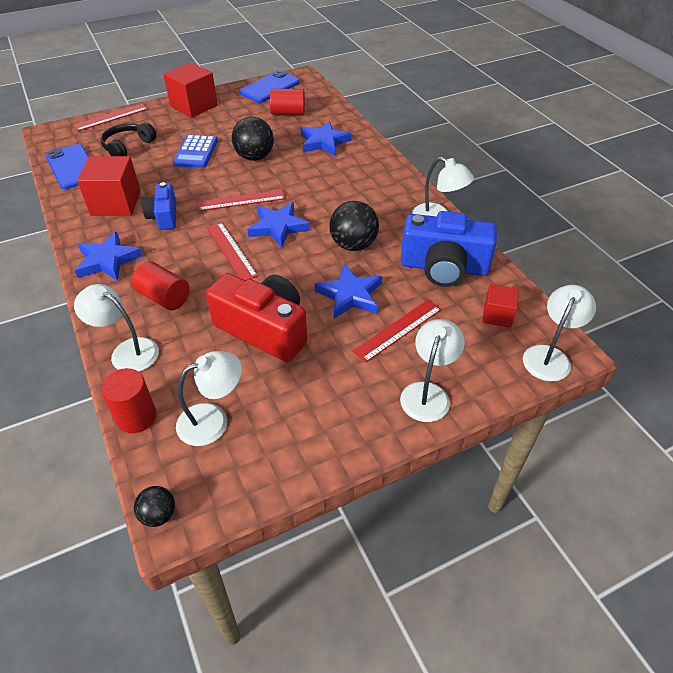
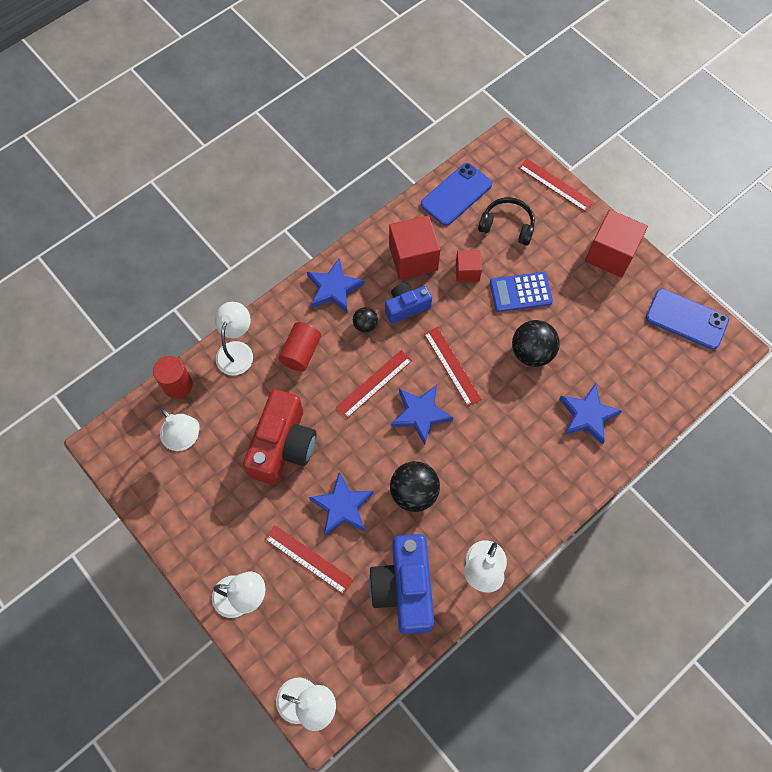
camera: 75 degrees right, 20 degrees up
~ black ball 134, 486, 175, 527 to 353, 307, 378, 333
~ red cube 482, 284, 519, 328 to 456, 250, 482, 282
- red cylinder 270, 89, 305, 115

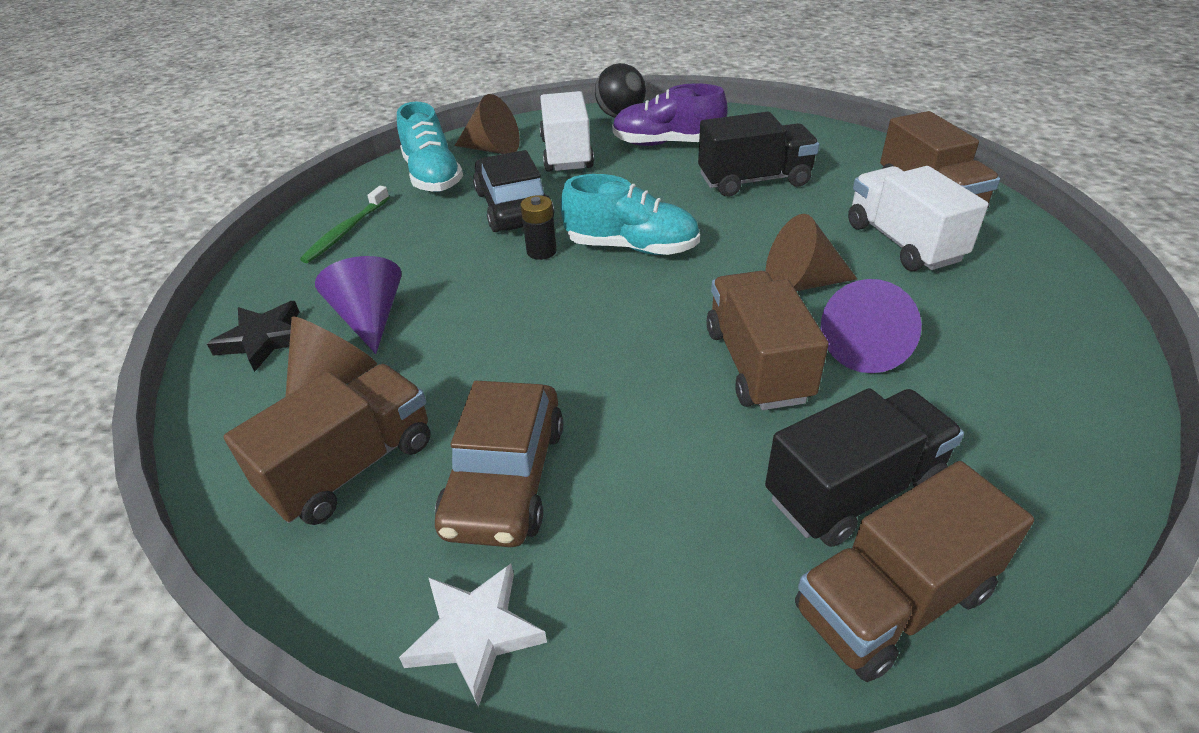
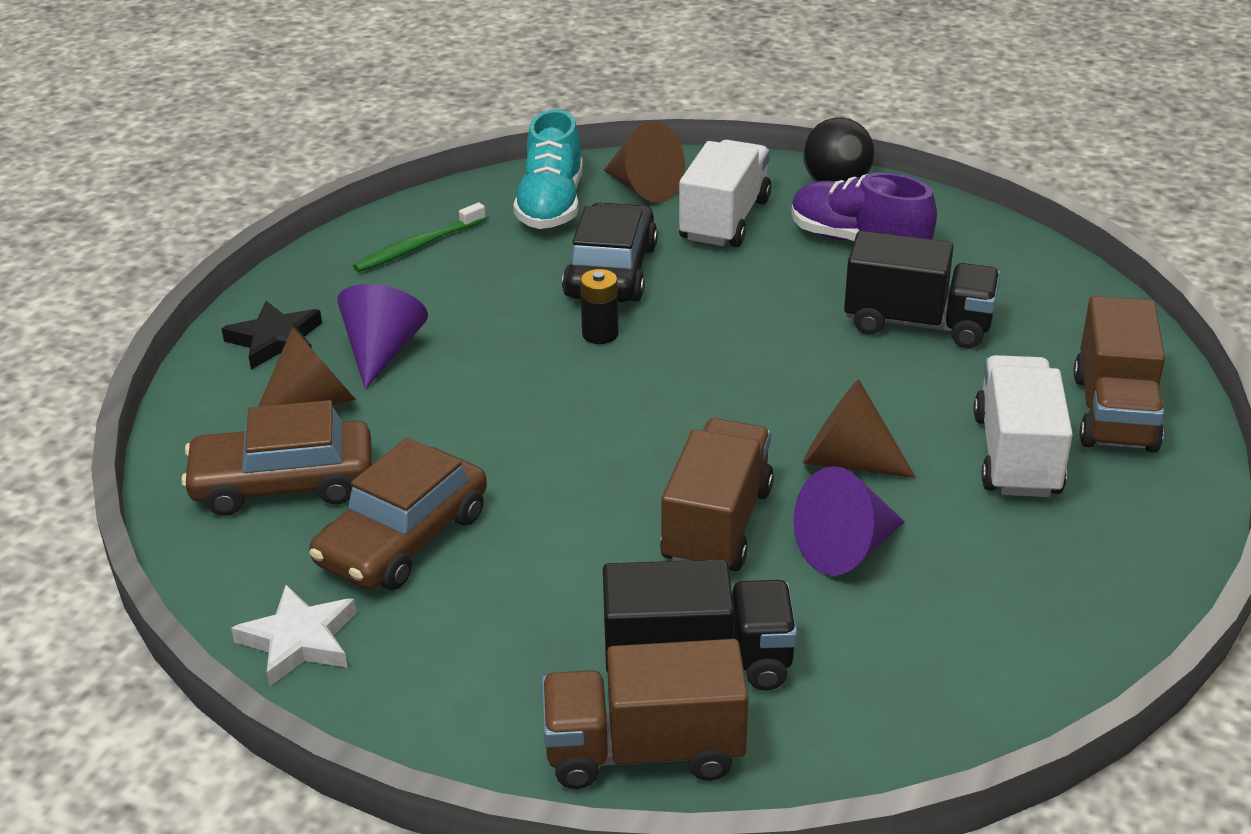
camera: 25 degrees right, 5 degrees down
~ brown truck 224, 364, 431, 525 to brown car 181, 400, 372, 516
- turquoise shoe 561, 174, 700, 255

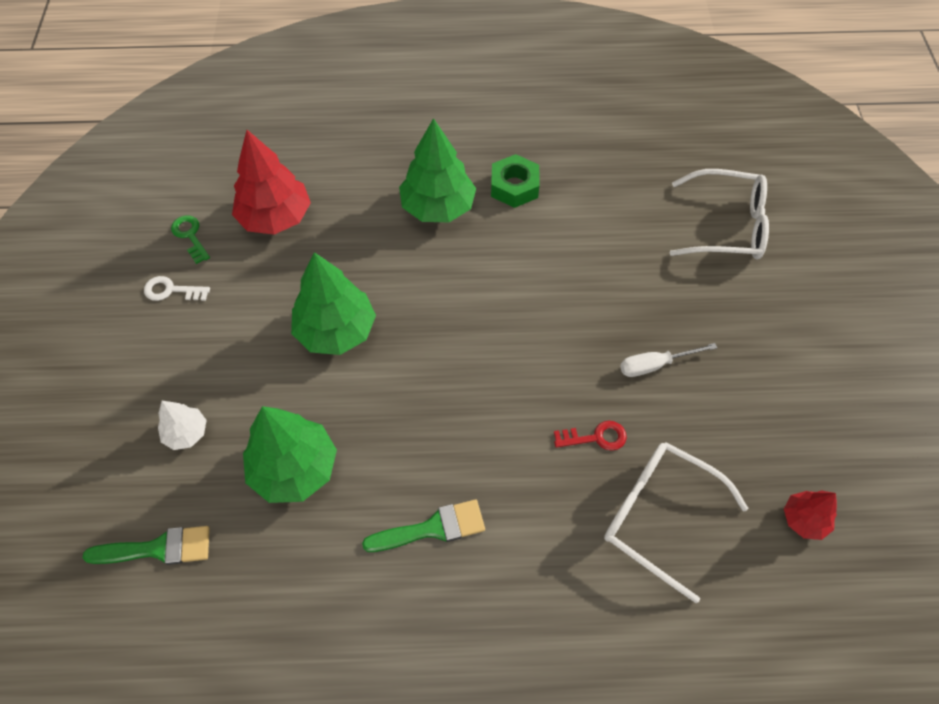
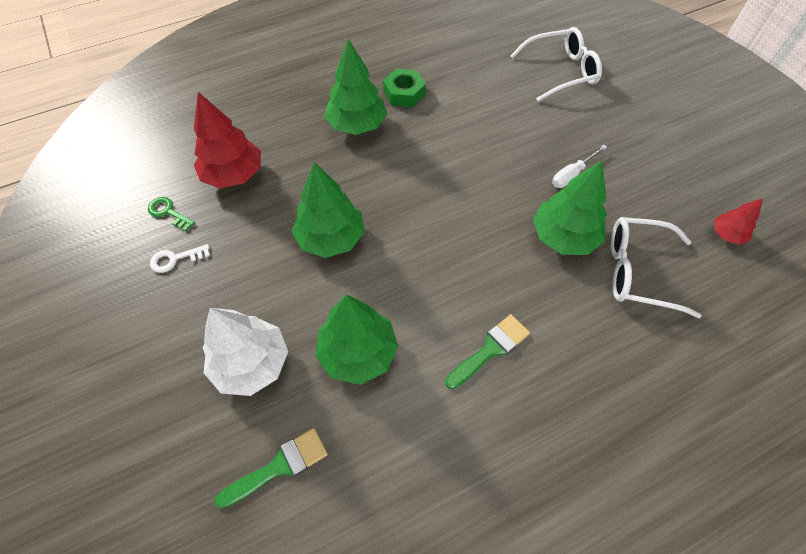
camera: 25 degrees left, 0 degrees up
~ white tree 158, 401, 207, 450 = 203, 308, 288, 396 x1.89
~ red key 554, 421, 627, 451 to green tree 533, 161, 607, 255

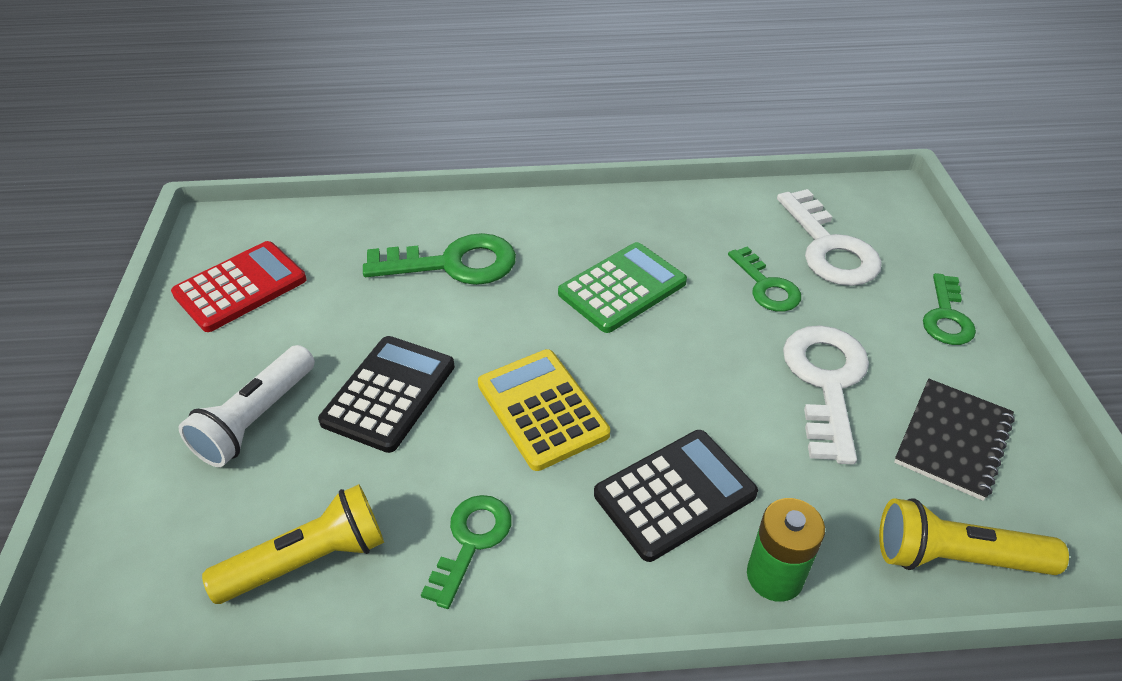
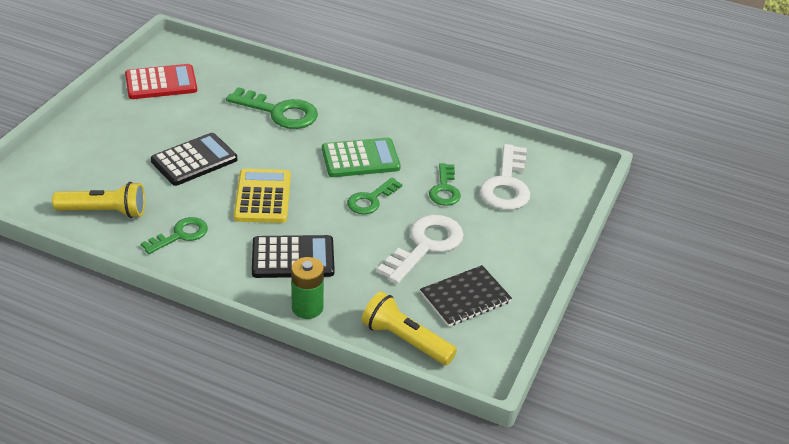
camera: 25 degrees right, 5 degrees down
~ green key 923, 273, 976, 345 to 347, 178, 402, 214
- white flashlight 179, 345, 315, 467

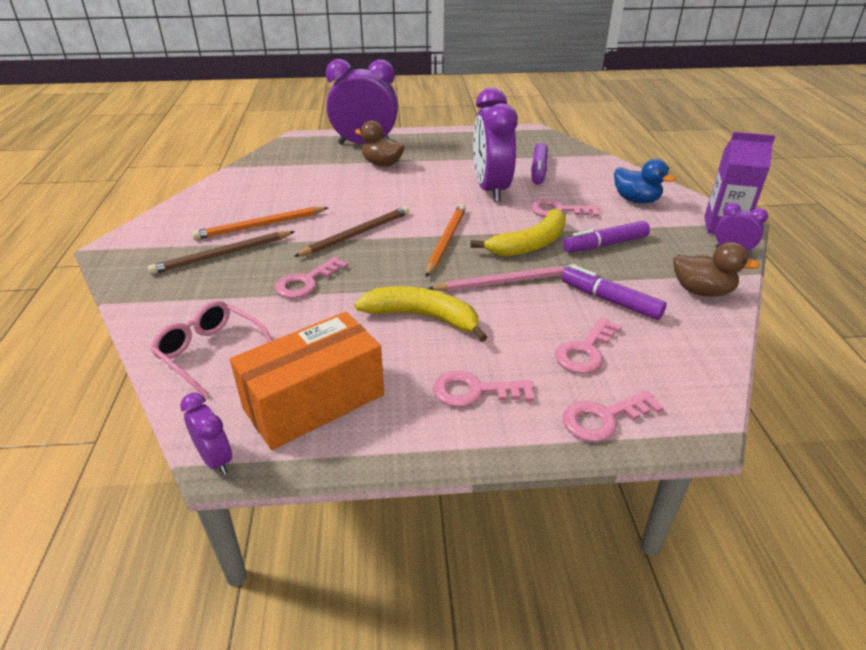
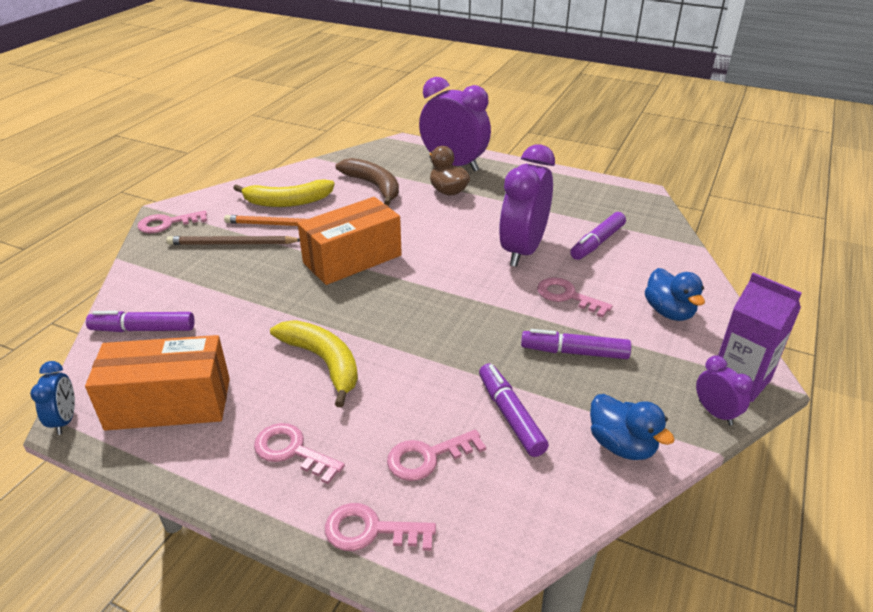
camera: 30 degrees right, 0 degrees up
~ purple clock 180, 393, 232, 475 to blue clock 30, 361, 75, 435
~ pink glasses 150, 301, 273, 397 to purple marker 86, 311, 195, 332
~ pink key 275, 257, 348, 298 to 137, 211, 207, 233
~ yellow banana 470, 209, 566, 256 to 233, 179, 334, 207
~ brown pencil 294, 206, 409, 257 to orange box 298, 197, 402, 285
+ brown banana 336, 158, 399, 206
~ brown duck 673, 242, 760, 297 to blue duck 590, 394, 675, 460
- orange pencil 426, 204, 466, 277
- pink pencil 428, 264, 577, 291

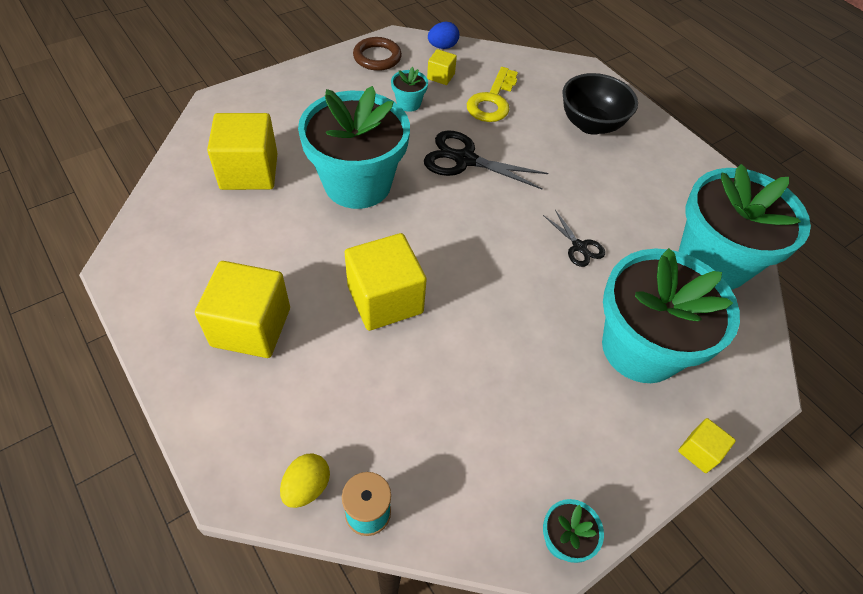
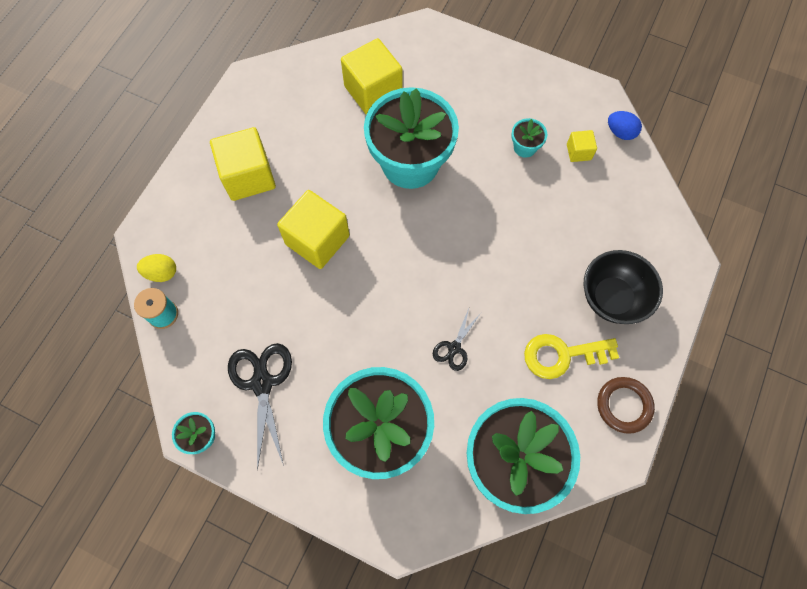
camera: 65 degrees right, 15 degrees up
~ black scissors 424, 131, 548, 190 to 228, 343, 292, 471
~ yellow key 467, 67, 518, 122 to 524, 334, 619, 379
~ brown ring 353, 37, 402, 71 to 597, 377, 655, 434
- yellow cube 678, 418, 736, 473

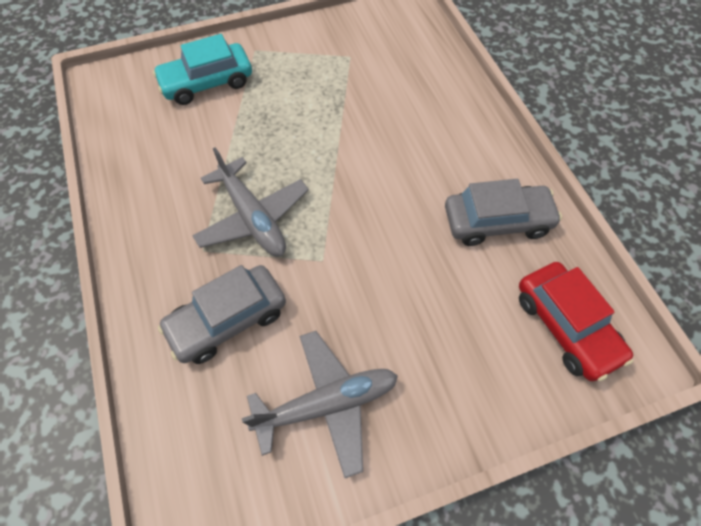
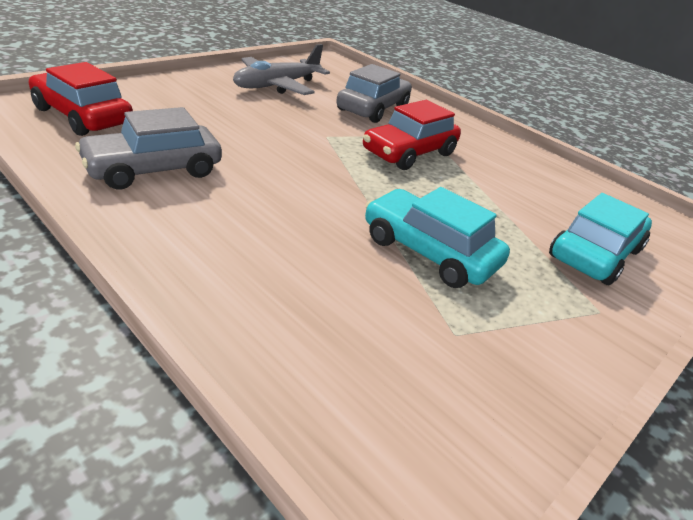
camera: 150 degrees right, 25 degrees down
~ grey plane 192, 147, 309, 256 to red car 363, 100, 461, 170
+ turquoise car 365, 187, 510, 288

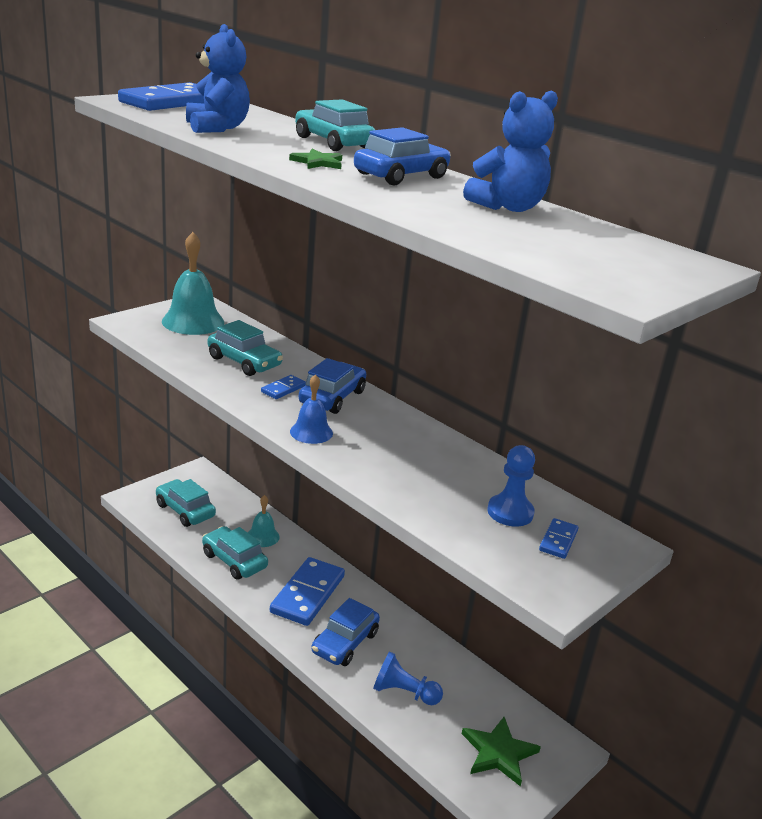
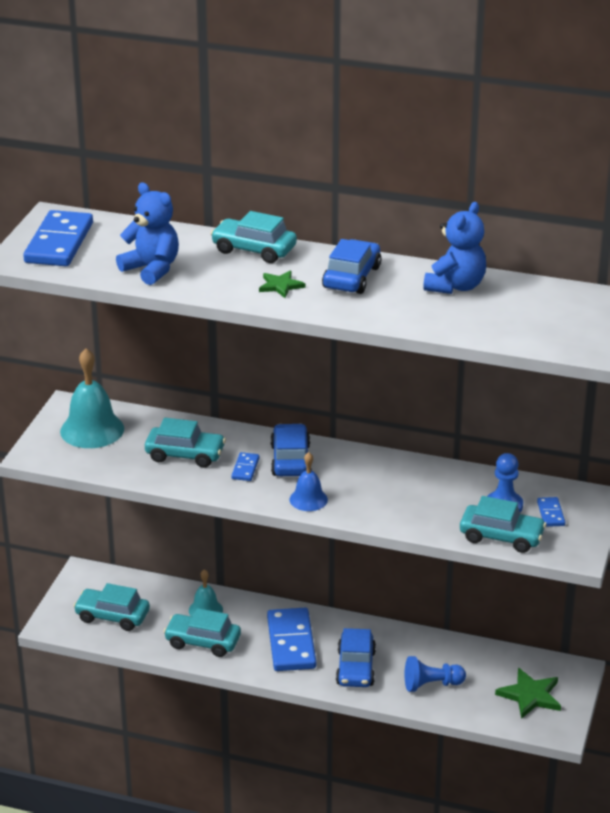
camera: 25 degrees left, 5 degrees up
+ turquoise car 460, 496, 547, 553

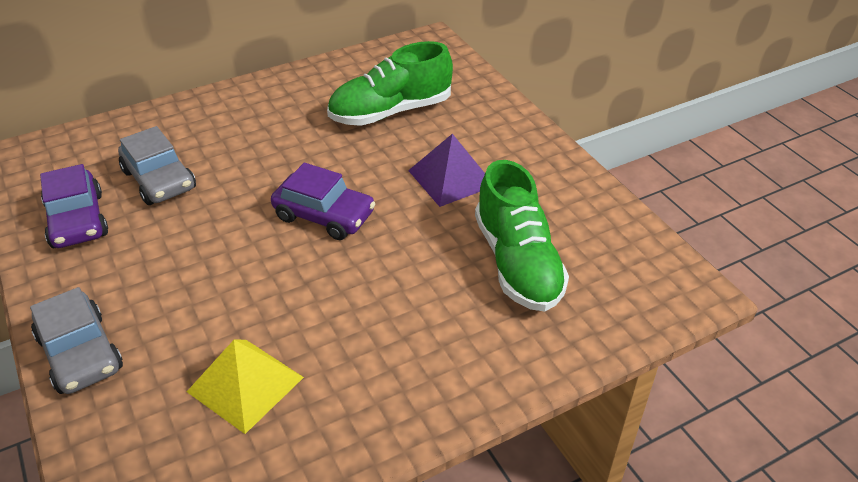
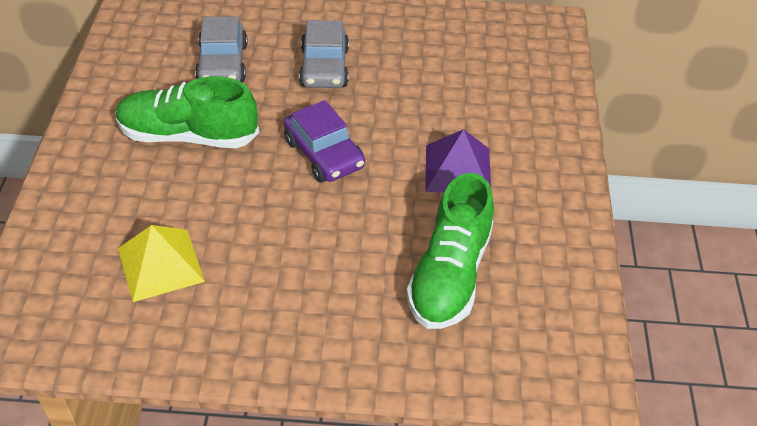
camera: 30 degrees right, 5 degrees up
~ green shoe 327, 41, 453, 126 to 116, 76, 259, 148
~ grey car 30, 287, 123, 394 to 299, 20, 349, 88
- purple car 40, 164, 108, 248

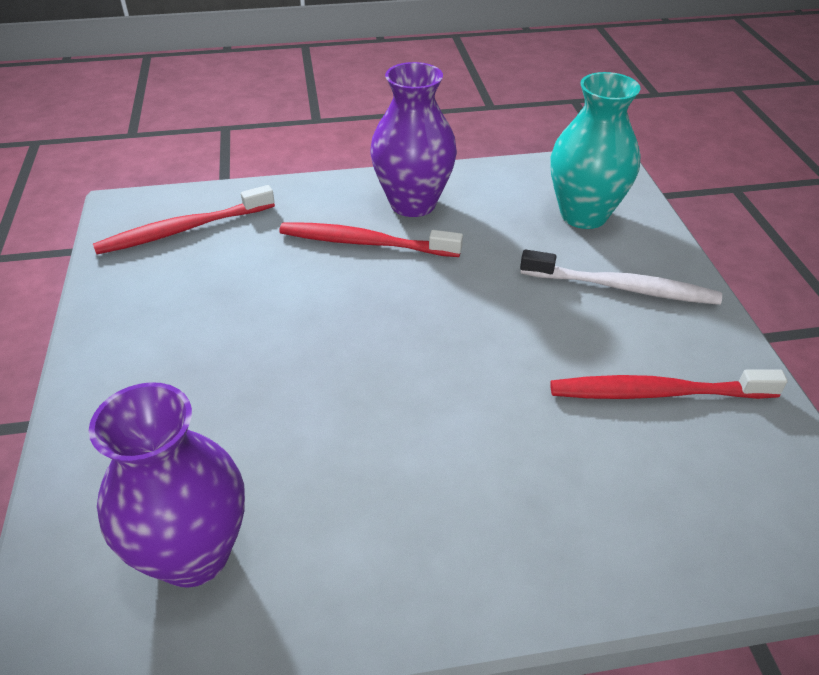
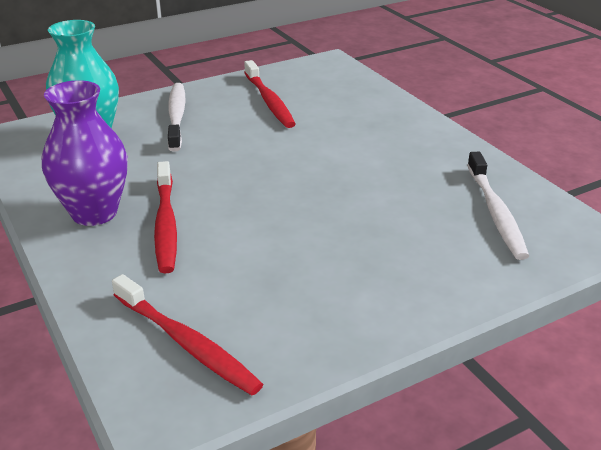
camera: 110 degrees left, 10 degrees down
~ purple vase 89, 382, 245, 587 to white toothbrush 467, 152, 529, 260

